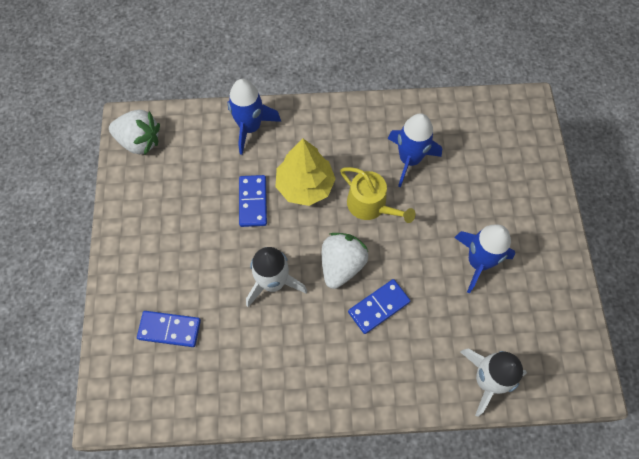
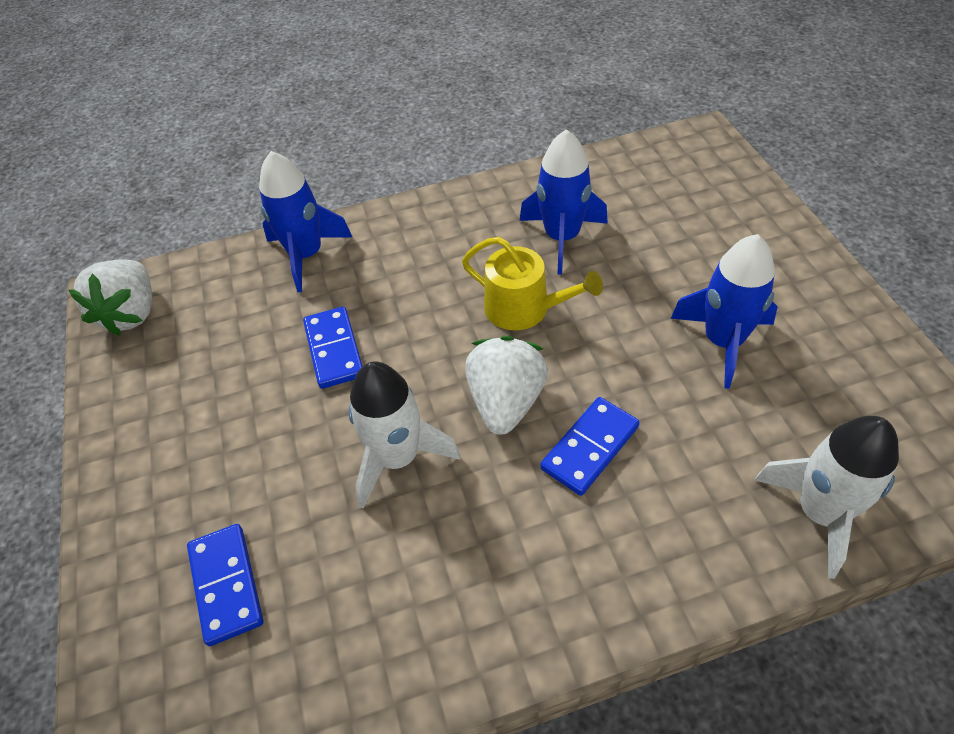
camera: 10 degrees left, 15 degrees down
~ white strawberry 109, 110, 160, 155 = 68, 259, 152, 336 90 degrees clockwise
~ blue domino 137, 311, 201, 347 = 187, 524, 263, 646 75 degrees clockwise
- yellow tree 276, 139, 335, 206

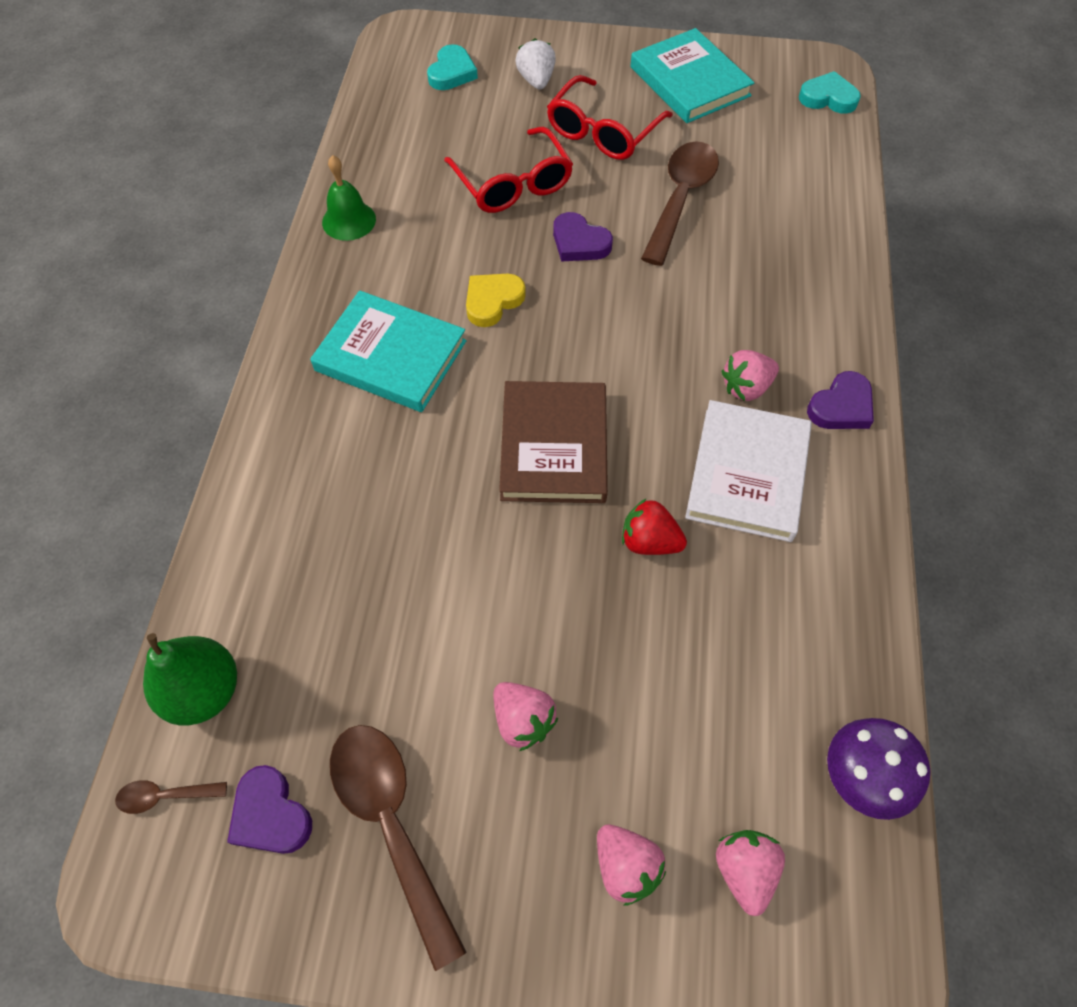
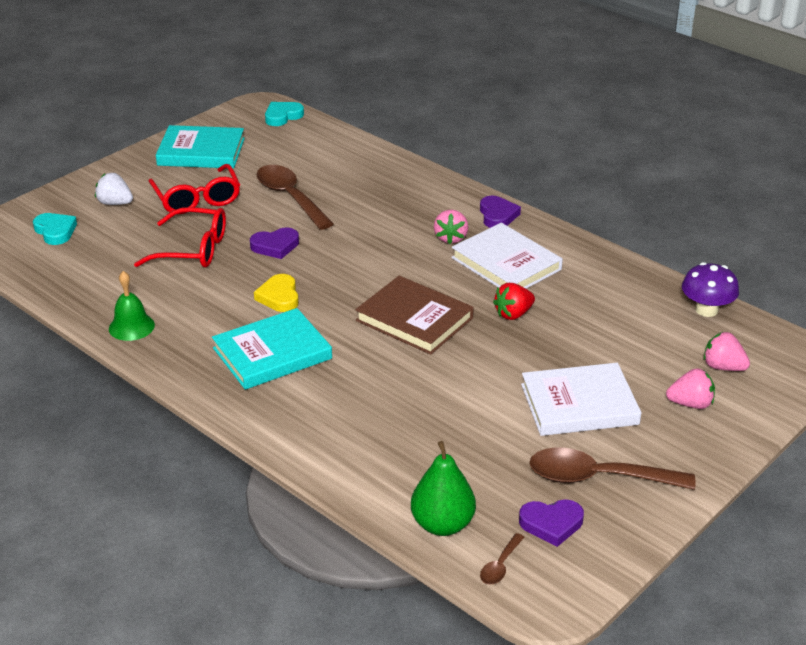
camera: 55 degrees left, 25 degrees down
~ pink strawberry 493, 682, 558, 751 to white book 521, 363, 641, 436

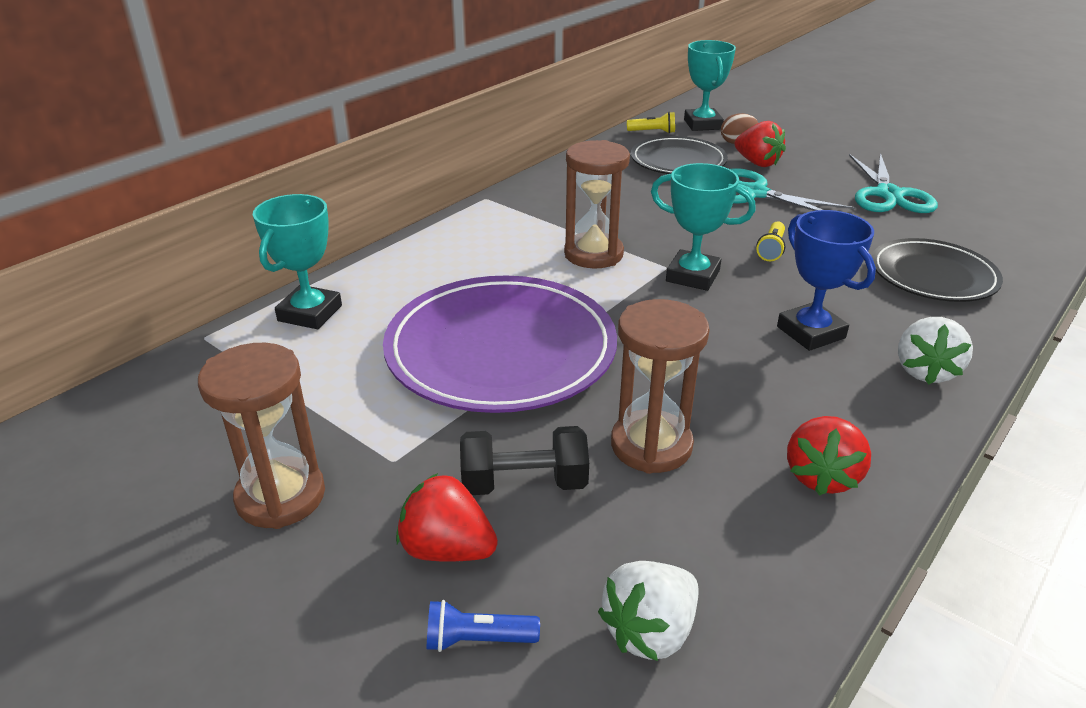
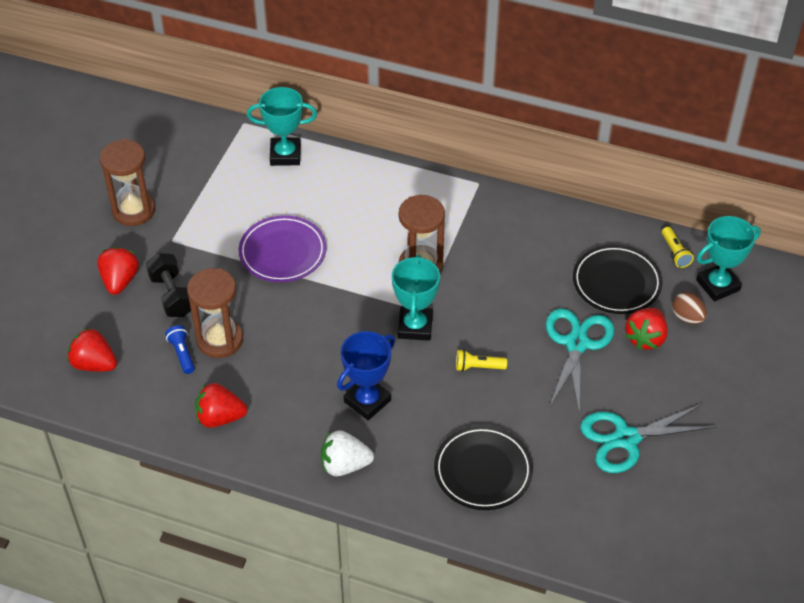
camera: 70 degrees right, 15 degrees up
~ white strawberry 598, 561, 699, 661 to red strawberry 67, 327, 117, 372
~ blue flashlight 427, 600, 540, 652 to 165, 325, 195, 374
~ purple plate 383, 276, 617, 413 = 239, 215, 326, 282 x0.60

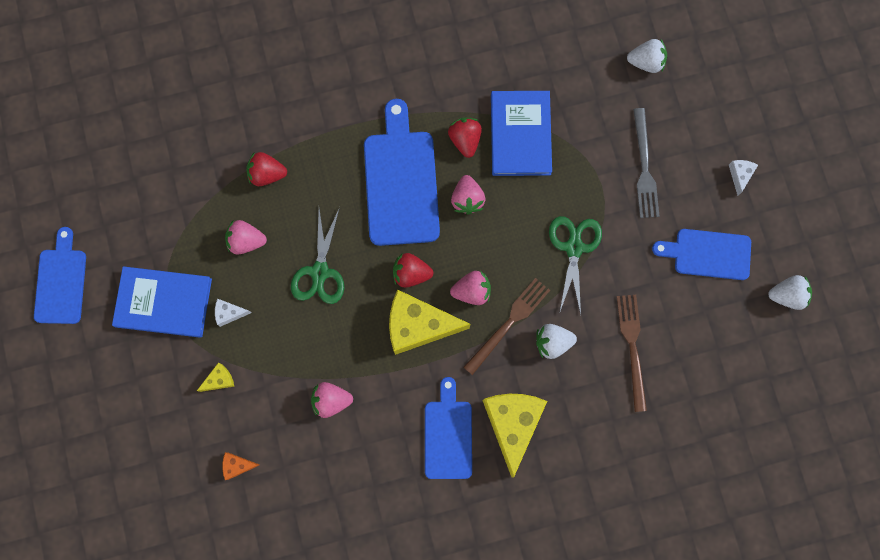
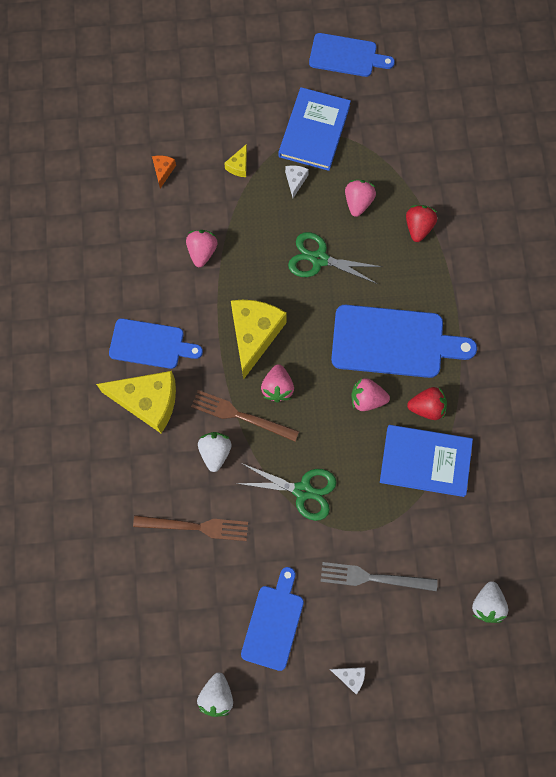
camera: 100 degrees right, 5 degrees down
~ brown fork 463, 278, 550, 375 = 191, 390, 299, 441 150 degrees clockwise
~ yellow cheese 197, 362, 234, 392 = 224, 144, 247, 177 45 degrees clockwise
- red strawberry 393, 253, 433, 287

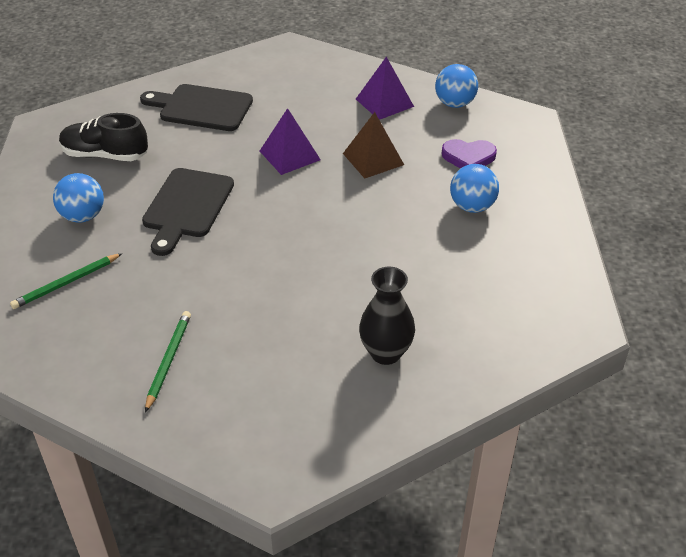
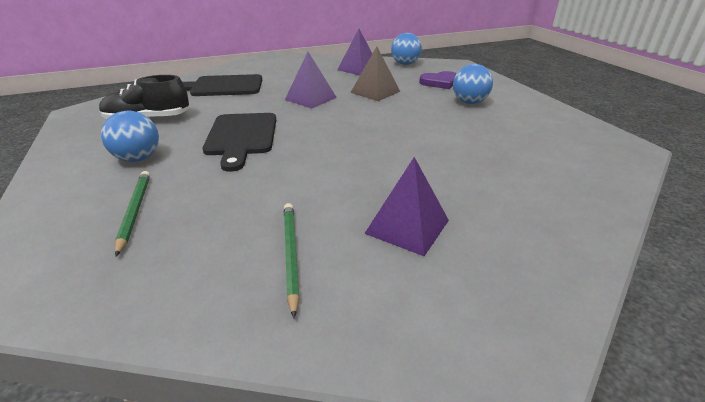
camera: 20 degrees left, 10 degrees down
~ green pencil 10, 253, 123, 309 = 115, 171, 150, 256 135 degrees clockwise
+ purple pyramid 364, 157, 449, 256
- black vase 359, 267, 415, 365

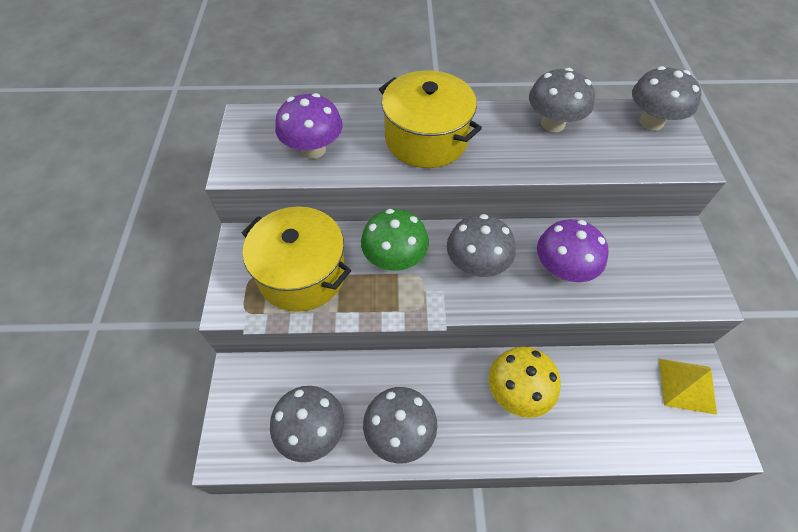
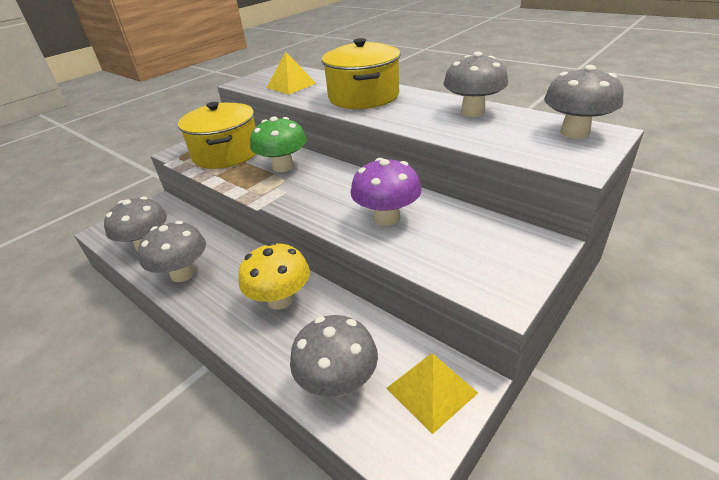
camera: 45 degrees right, 20 degrees down
~ purple mushroom 275, 93, 343, 159 to yellow pyramid 267, 52, 317, 94
~ grey mushroom 447, 214, 516, 277 to 290, 315, 378, 397

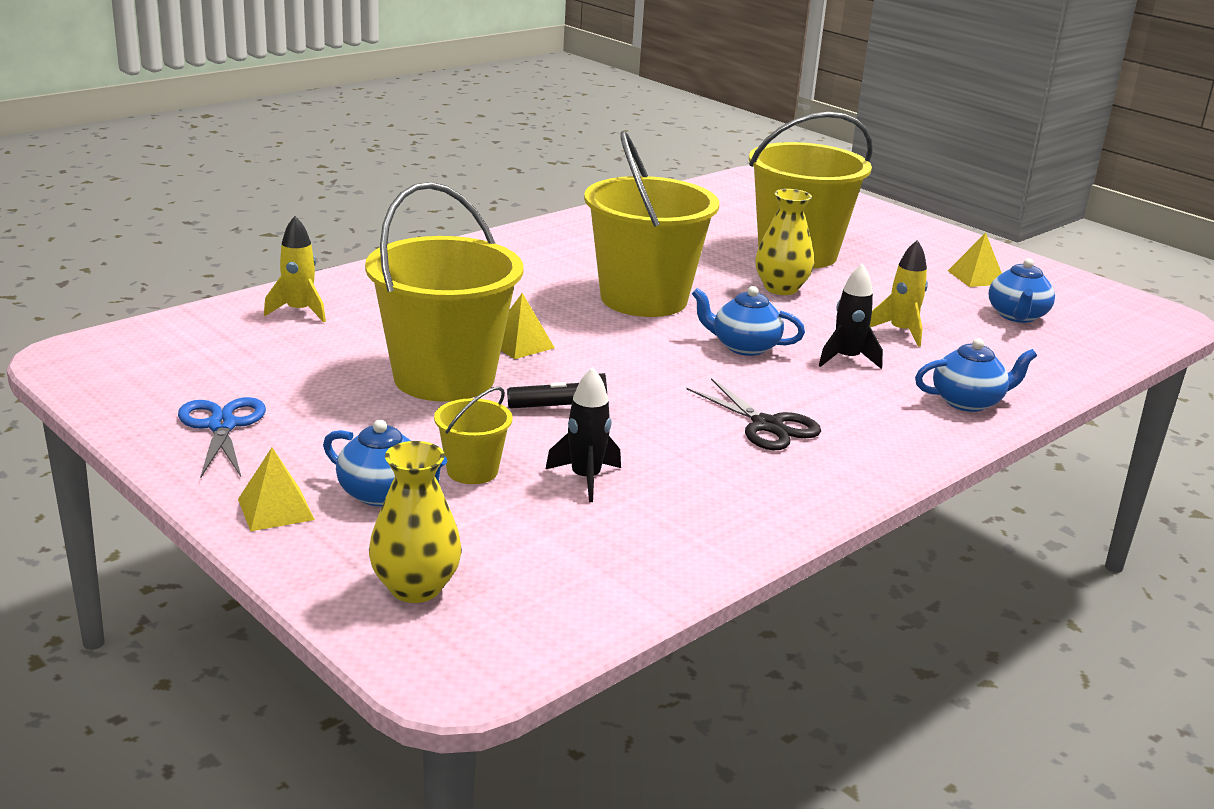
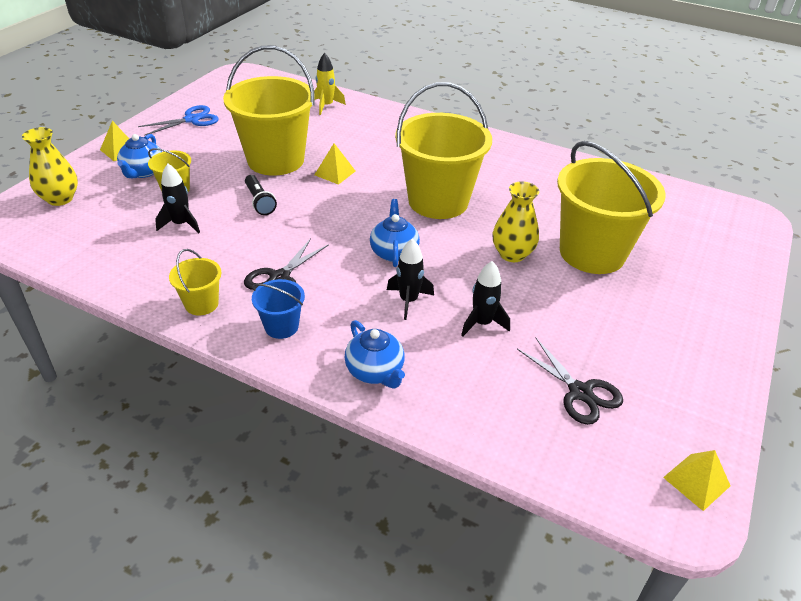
camera: 70 degrees right, 15 degrees up
+ yellow bucket 169, 249, 221, 316
+ blue bucket 252, 279, 305, 339
~ yellow rocket 870, 240, 928, 347 to black rocket 461, 261, 510, 336
~ blue teapot 988, 258, 1055, 323 to black scissors 517, 338, 623, 425
~ yellow pyramid 948, 233, 1002, 287 to 663, 450, 730, 511

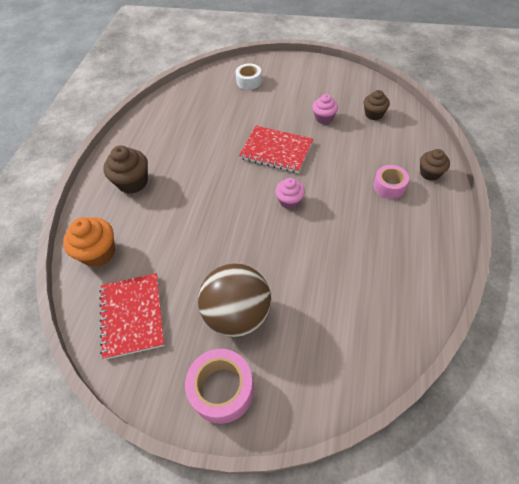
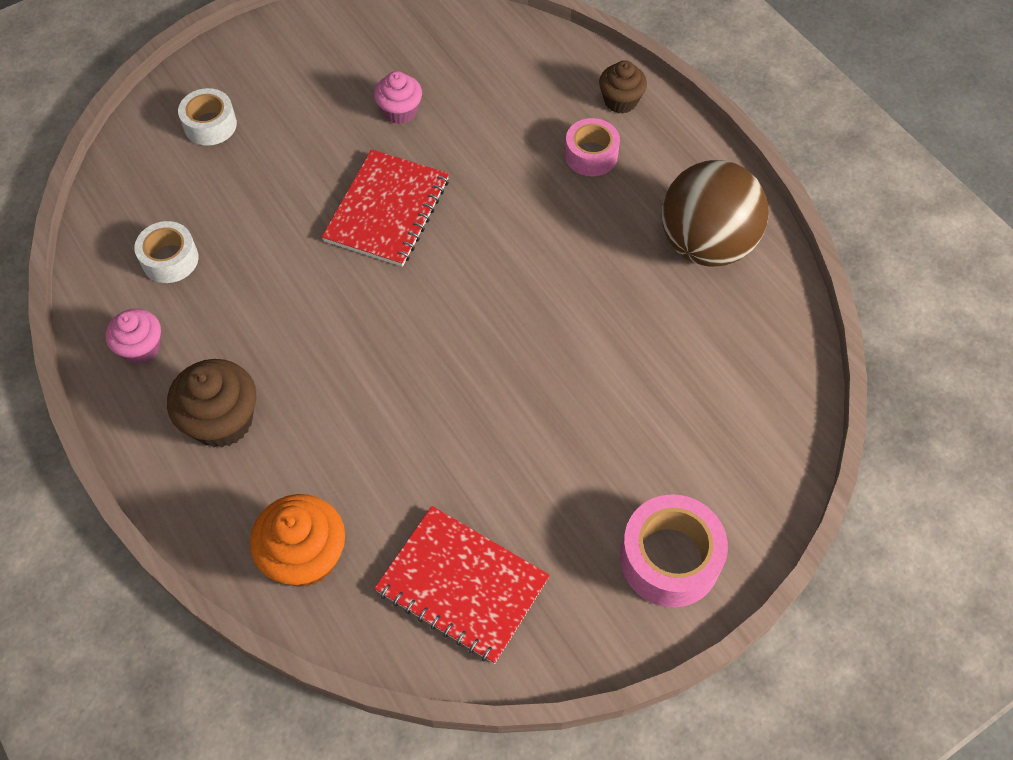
camera: 50 degrees left, 5 degrees up
~ pink cupcake 275, 178, 305, 209 to 105, 309, 161, 364
+ white tape 134, 221, 199, 283
~ red notebook 239, 126, 313, 173 = 322, 150, 449, 267 45 degrees counterclockwise
~ brown ball 198, 263, 271, 337 to 661, 160, 769, 267
- brown cupcake 364, 90, 390, 120

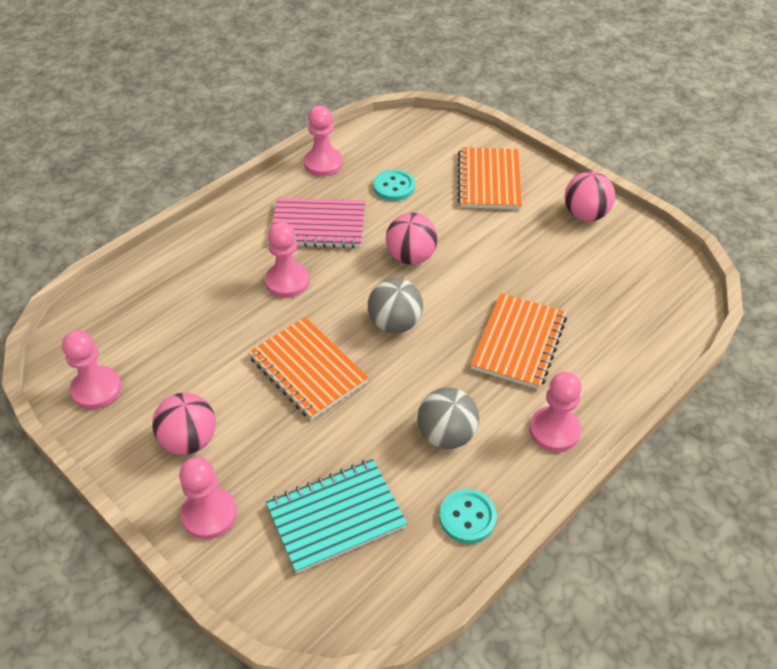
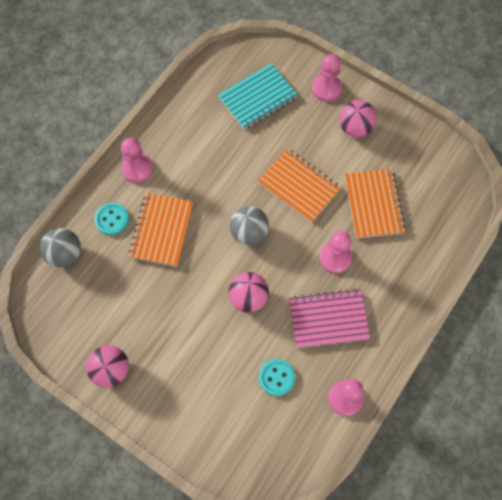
camera: 170 degrees right, 20 degrees up
~ grey ball 417, 387, 479, 449 to 40, 228, 81, 268
~ turquoise button 439, 489, 497, 544 to 94, 203, 129, 235
~ orange notebook 457, 147, 522, 210 to 345, 169, 405, 239
- pink pawn 62, 330, 122, 409

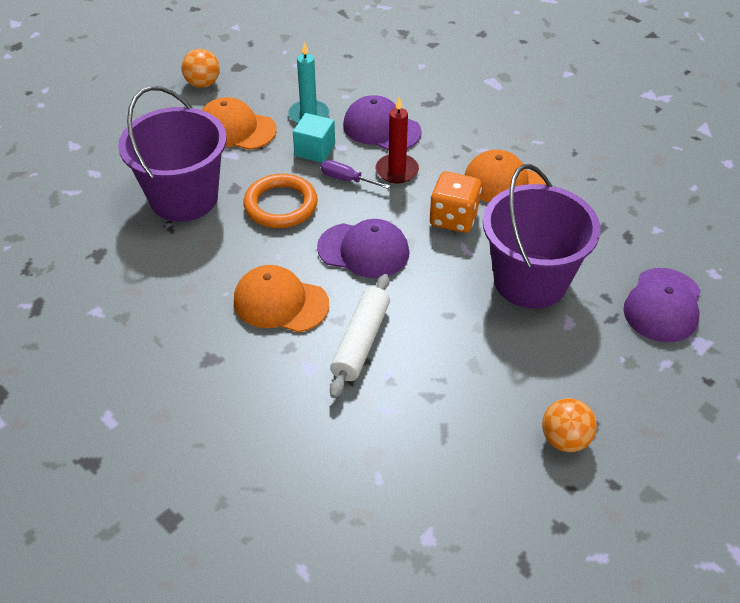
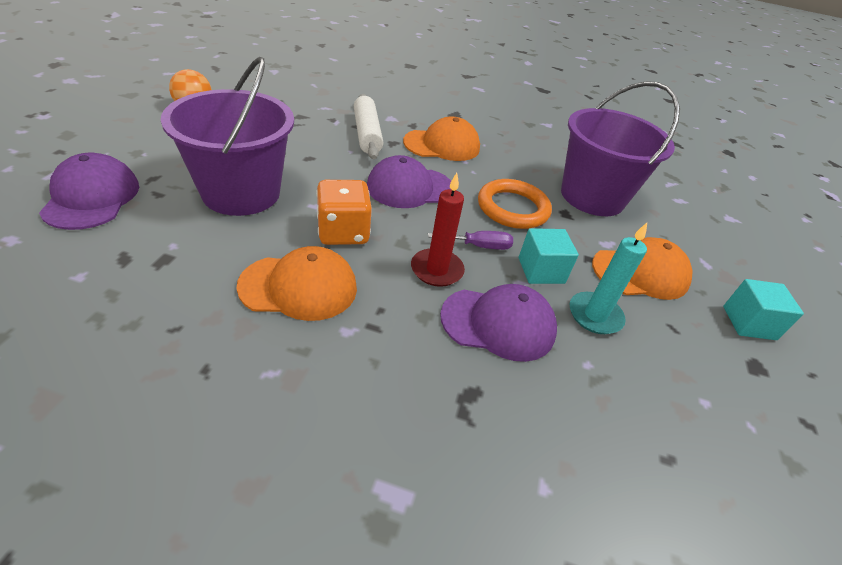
camera: 145 degrees right, 5 degrees down
~ orange ball 181, 49, 220, 88 to turquoise cube 723, 279, 804, 340

